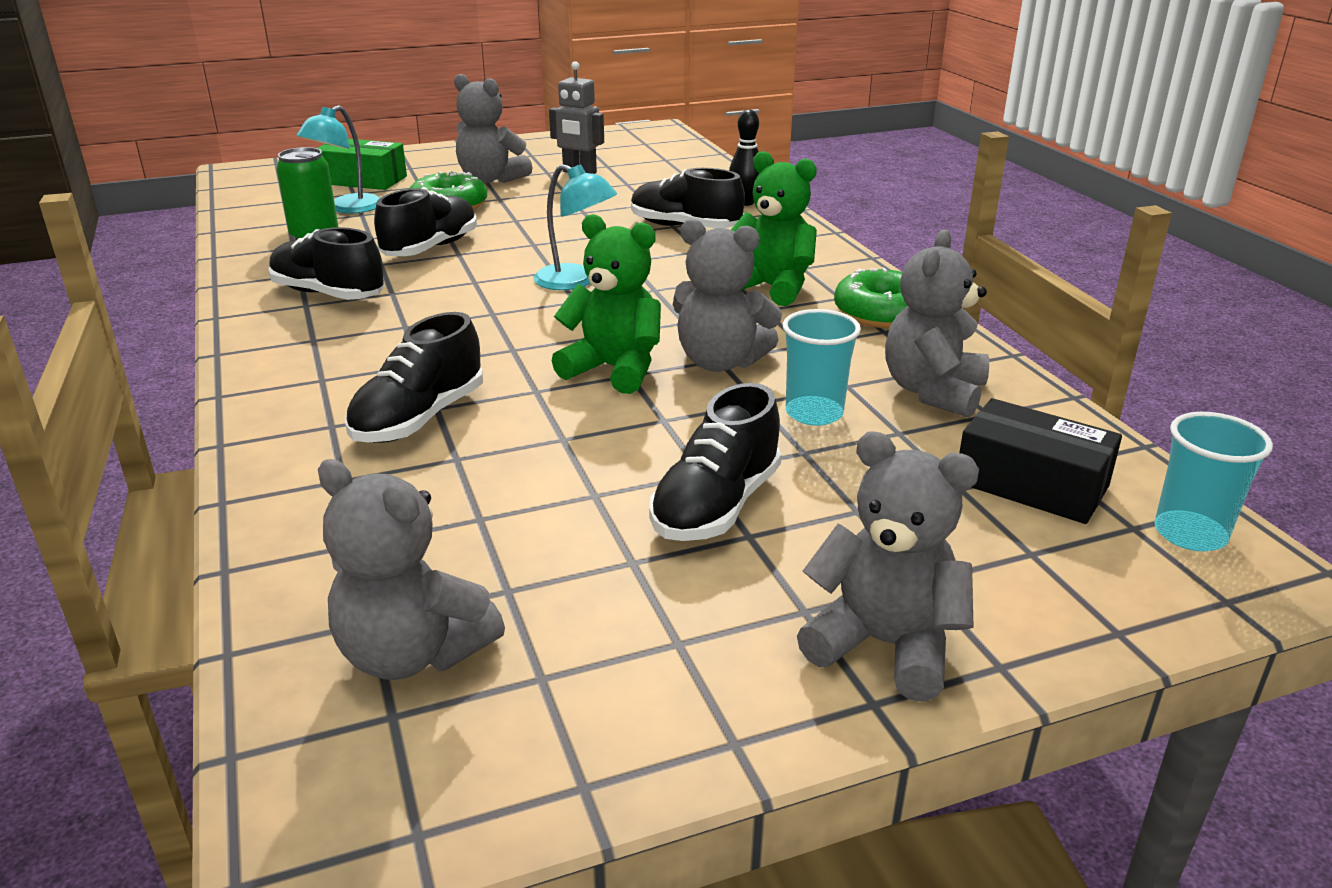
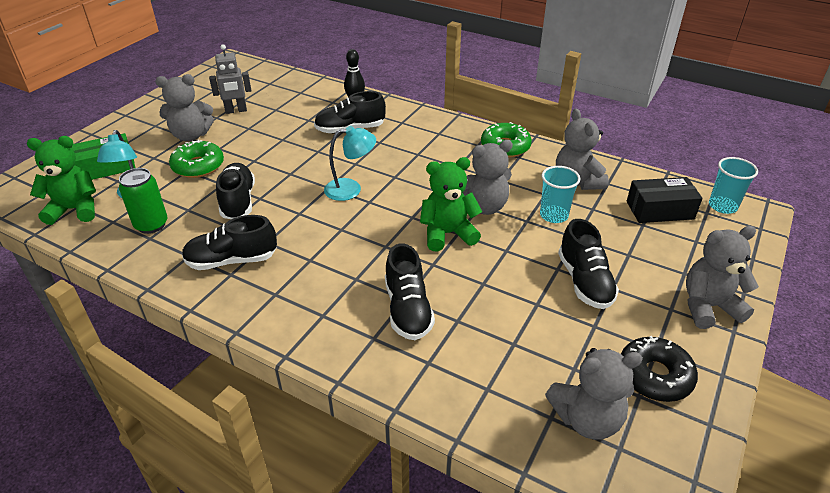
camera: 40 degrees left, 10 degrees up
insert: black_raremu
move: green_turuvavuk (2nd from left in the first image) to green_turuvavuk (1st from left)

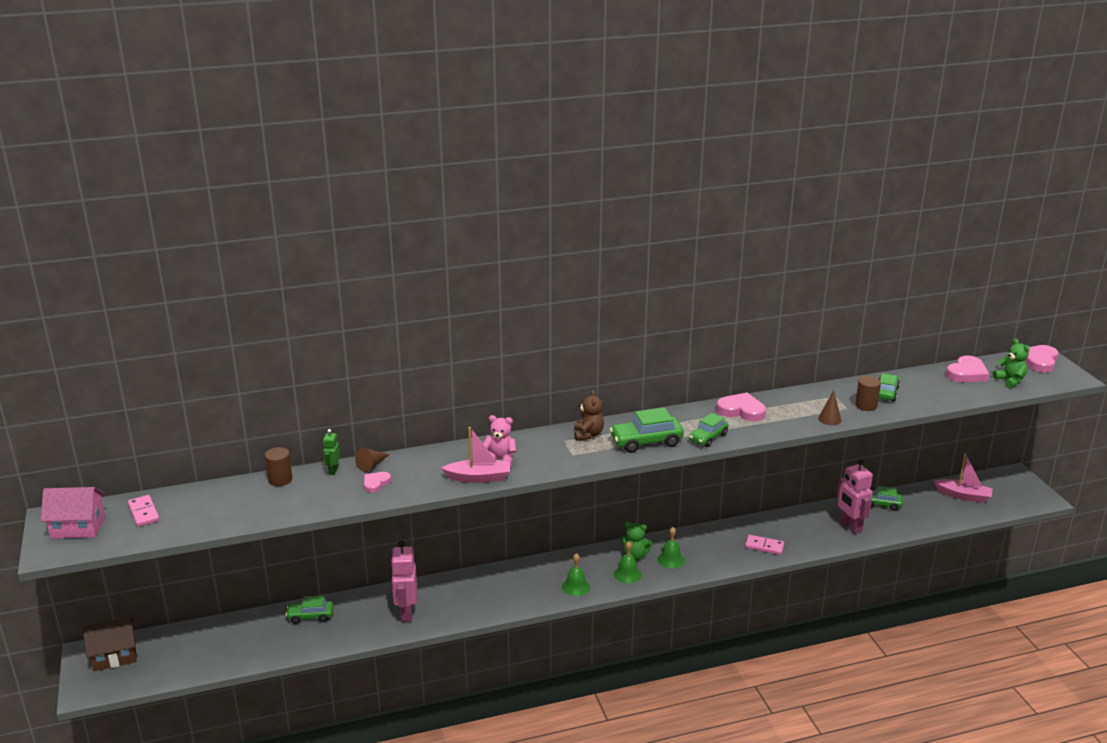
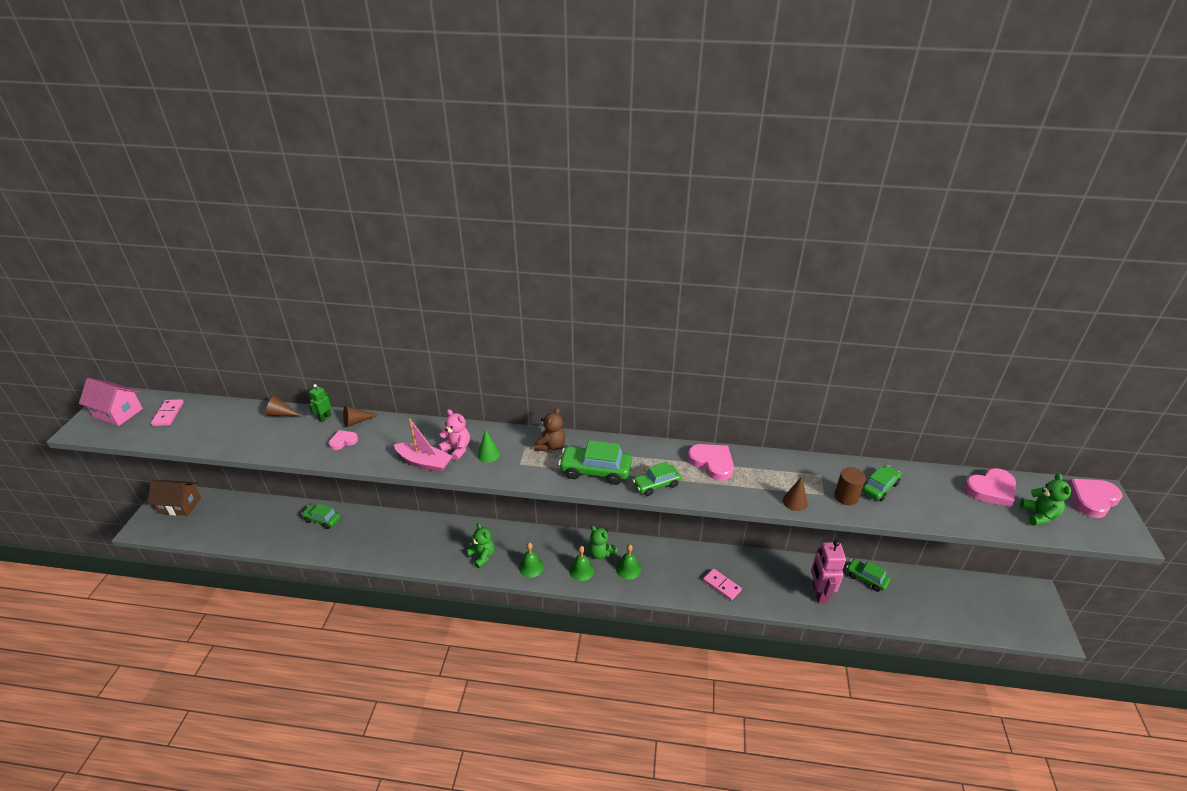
camera: 25 degrees right, 10 degrees up
delete: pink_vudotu (1st from left); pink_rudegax (2nd from left)
insert: green_turuvavuk (1st from left); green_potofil
replace: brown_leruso (1st from left) to brown_potofil (1st from left)

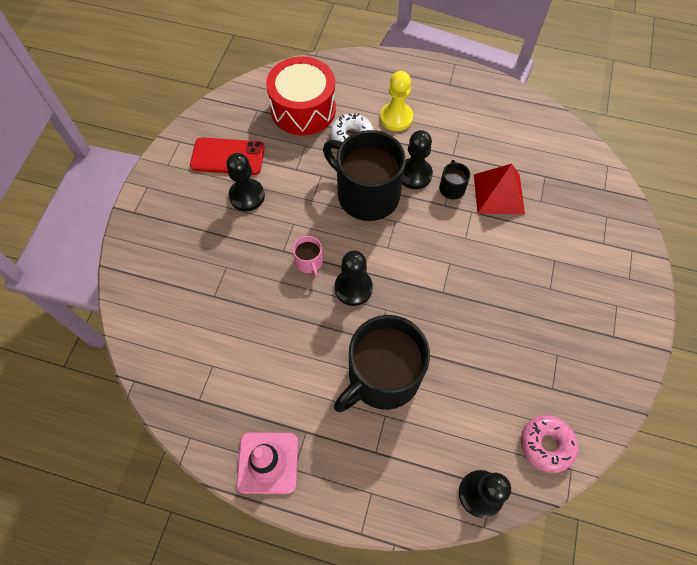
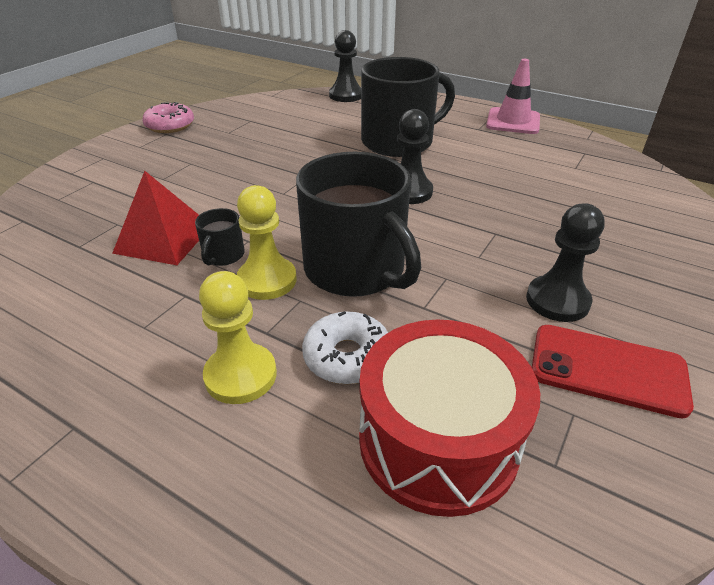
camera: 165 degrees left, 25 degrees down
delete: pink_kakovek
move: pink_raremu
recolor: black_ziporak (3rd from left) to yellow_ziporak (2nd from left)

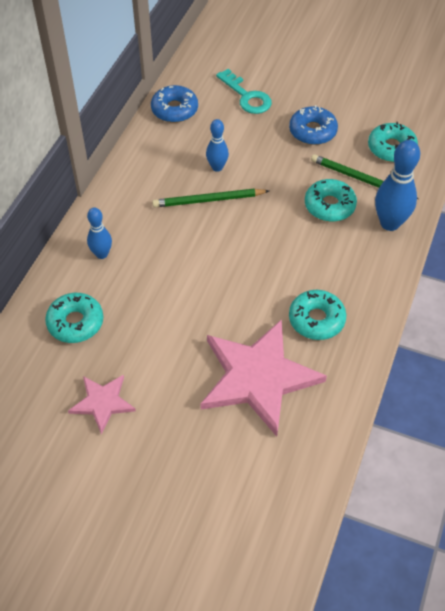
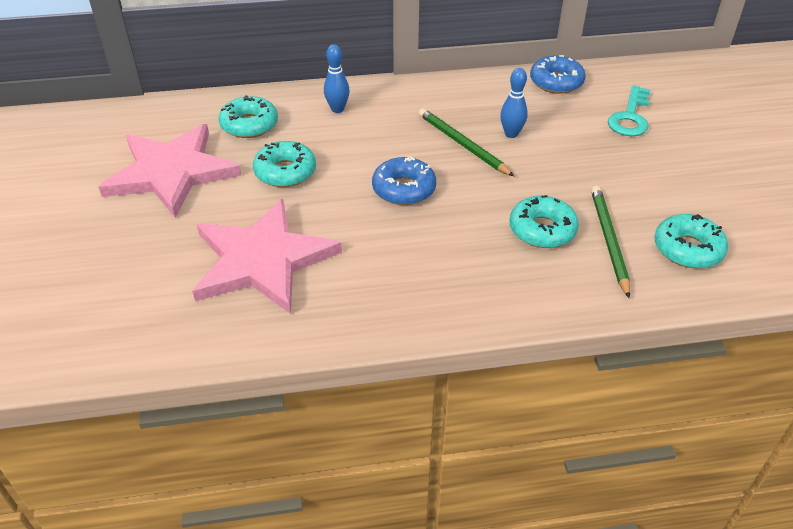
camera: 60 degrees right, 10 degrees down
delete: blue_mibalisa (3rd from left)
move: blue_raremu (2nd from left in the first image) to blue_raremu (1st from left); turquoise_raremu (2nd from left)
resize: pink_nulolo (1st from left) x1.97

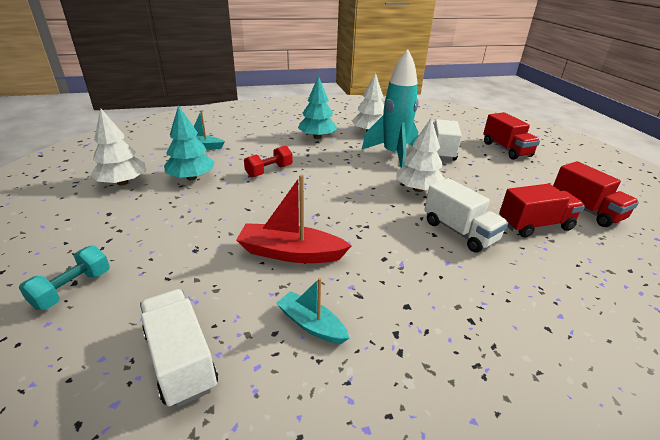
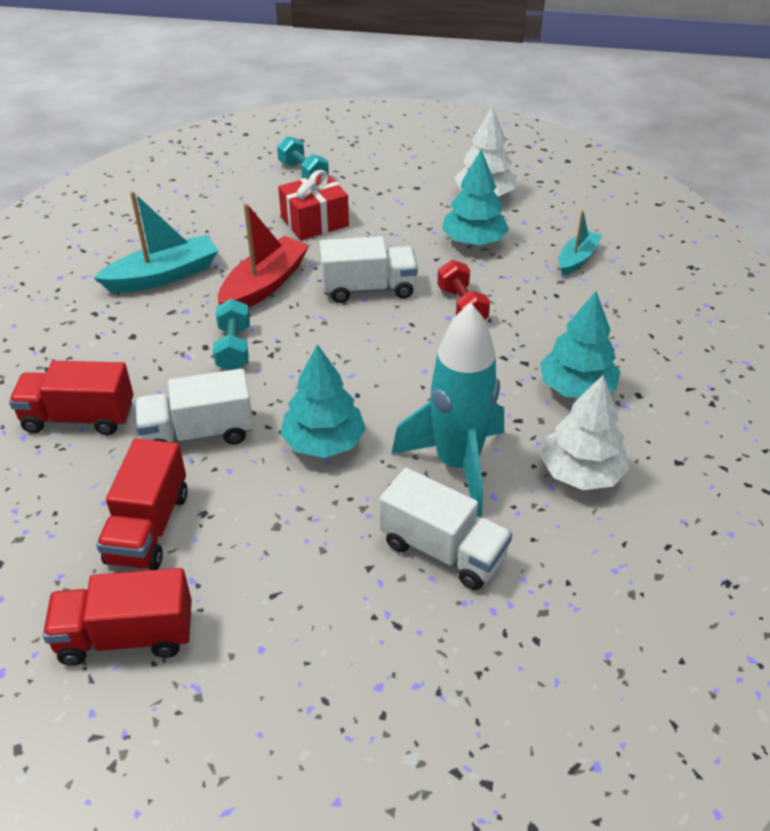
camera: 115 degrees right, 10 degrees up
insert: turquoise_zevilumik (1st from left); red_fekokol
move: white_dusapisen (1st from left in the first image) to white_dusapisen (2nd from left); red_dusapisen (1st from left)
recolor: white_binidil (3rd from left) to turquoise_binidil (1st from left)
resize: turquoise_rudegax (2nd from left in the first image) x1.63

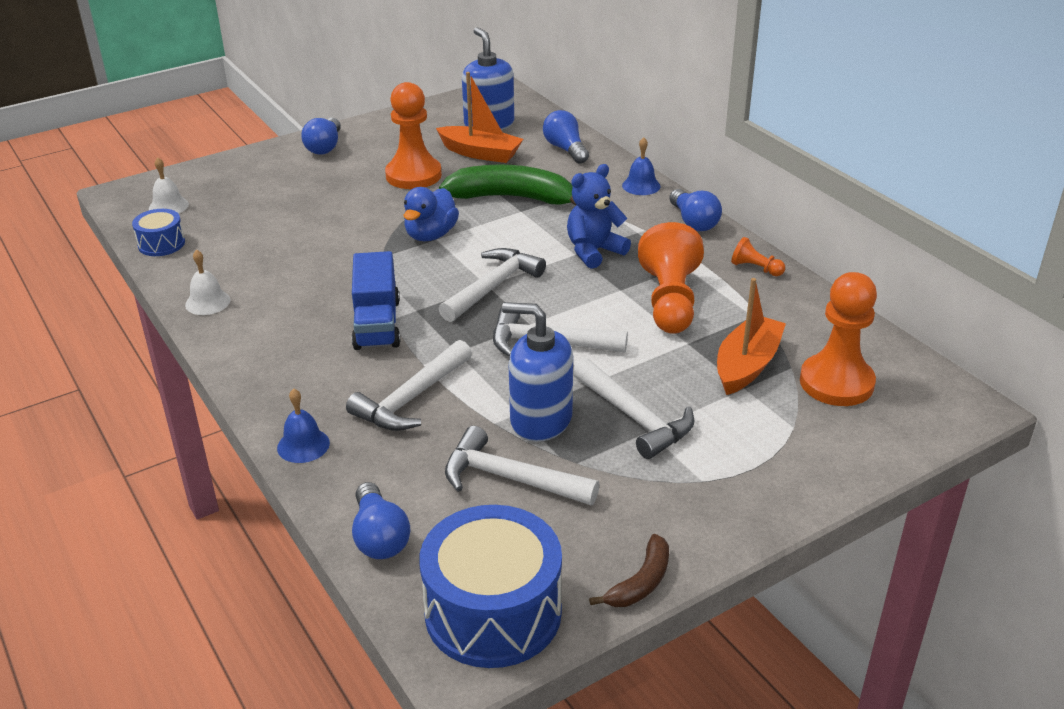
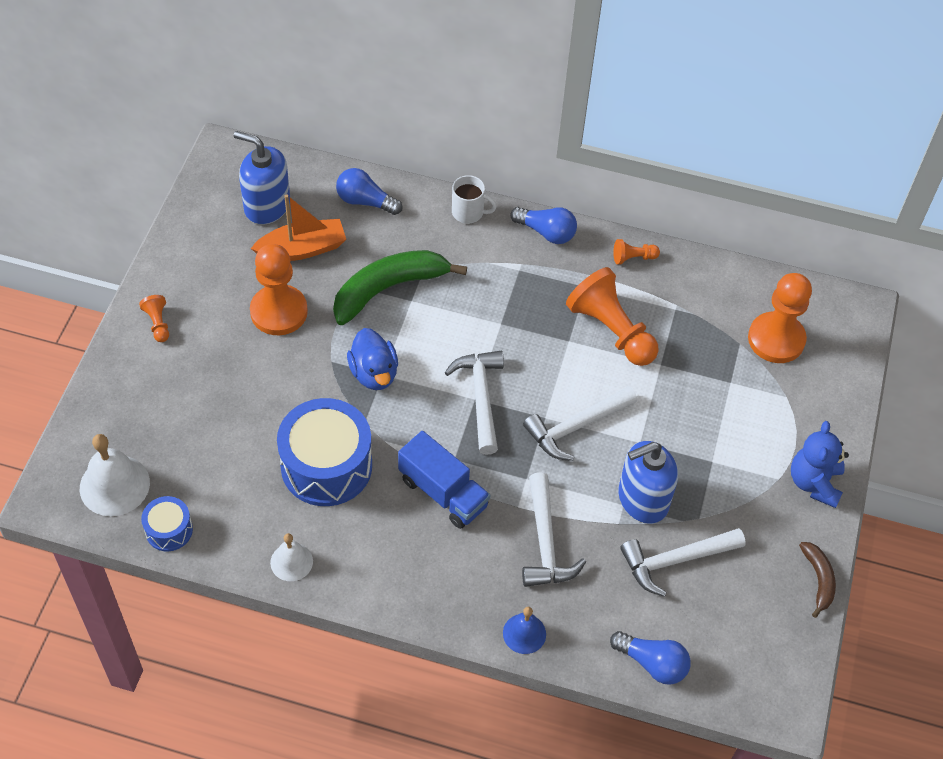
camera: 45 degrees left, 20 degrees up
delete: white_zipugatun (5th from left); orange_rudegax (2nd from left)
move: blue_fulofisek (2nd from left); blue_turuvavuk
replace: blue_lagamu (1st from left) to orange_ziporak (1st from left); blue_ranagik (2nd from left) to white_kakovek
resize: white_ranagik (1st from left) x1.68

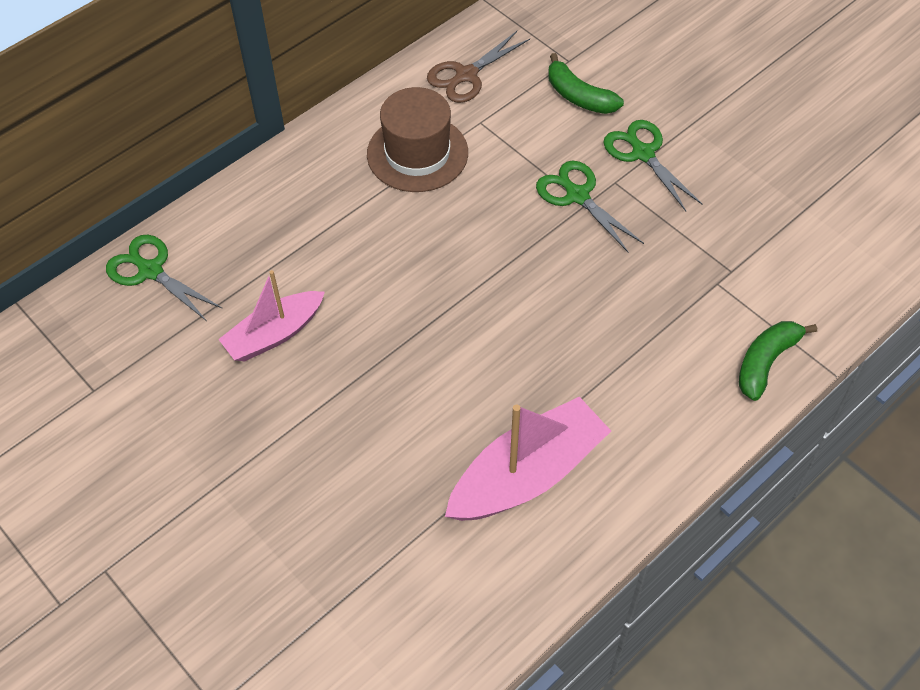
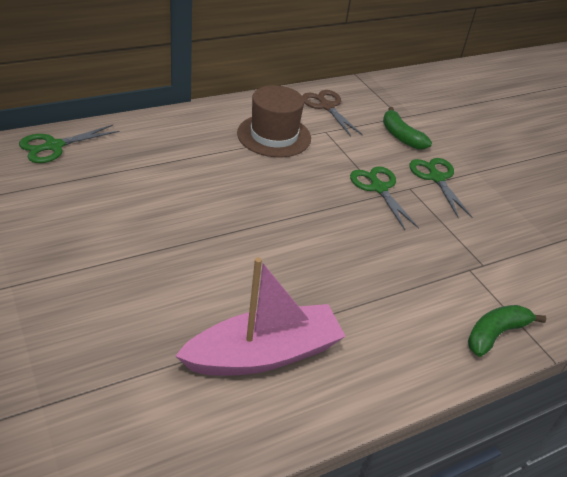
camera: 10 degrees right, 15 degrees down
delete: pink_rudegax (1st from left)
rotate: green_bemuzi (1st from left) 90 degrees counterclockwise; brown_bemuzi 90 degrees clockwise

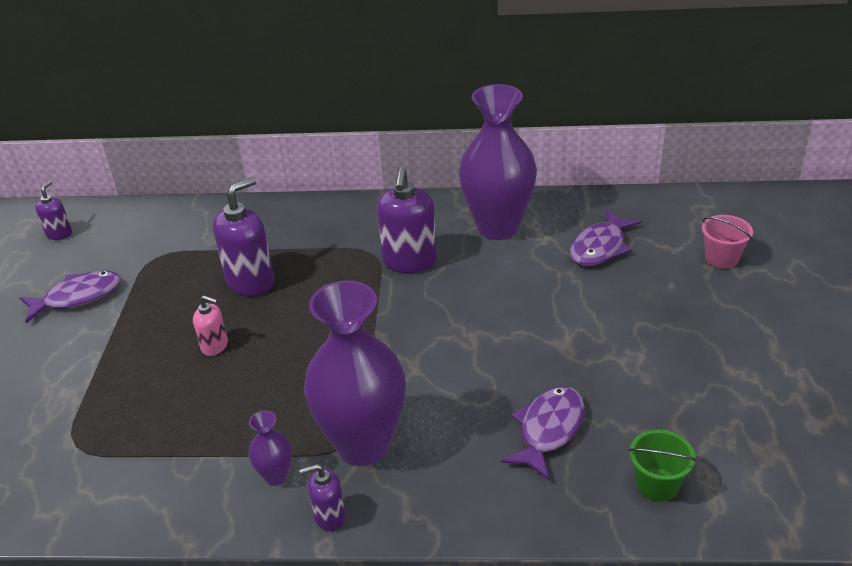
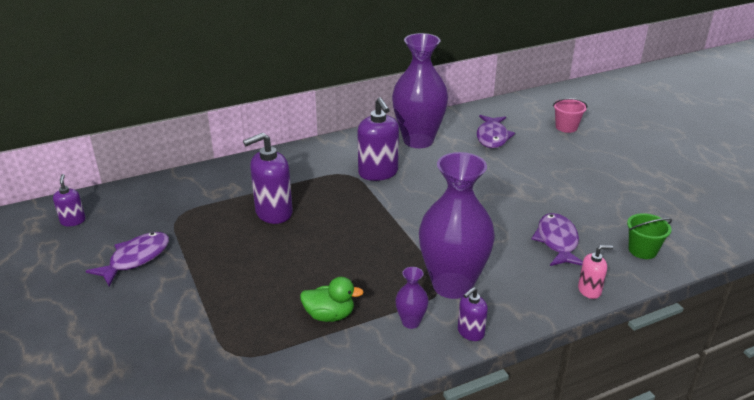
camera: 30 degrees left, 5 degrees down
insert: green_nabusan
move: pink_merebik
rotate: purple_merebik (2nd from left) 135 degrees counterclockwise

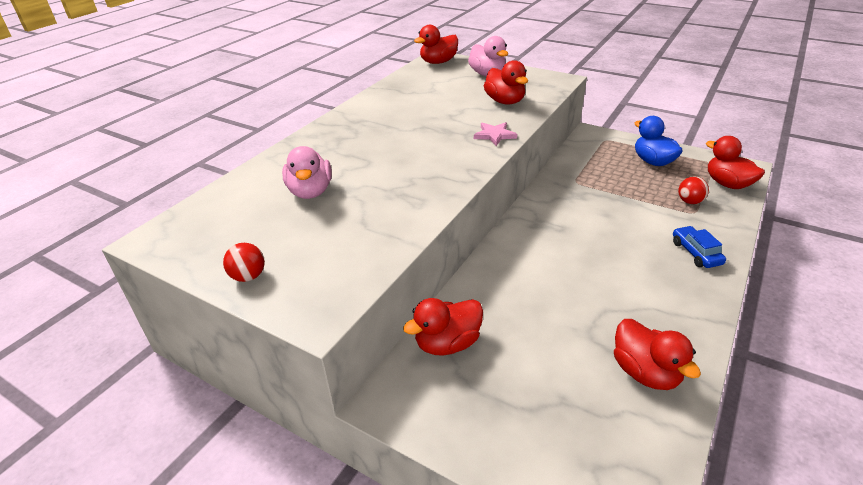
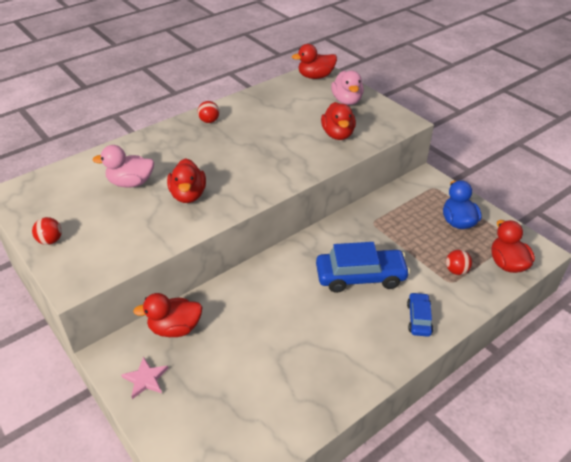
camera: 20 degrees right, 5 degrees up
insert: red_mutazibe (2nd from left); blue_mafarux (1st from left)
move: pink_nulolo; red_nabusan (4th from left in the first image) to red_nabusan (2nd from left)
rotate: pink_nabusan (1st from left) 75 degrees clockwise

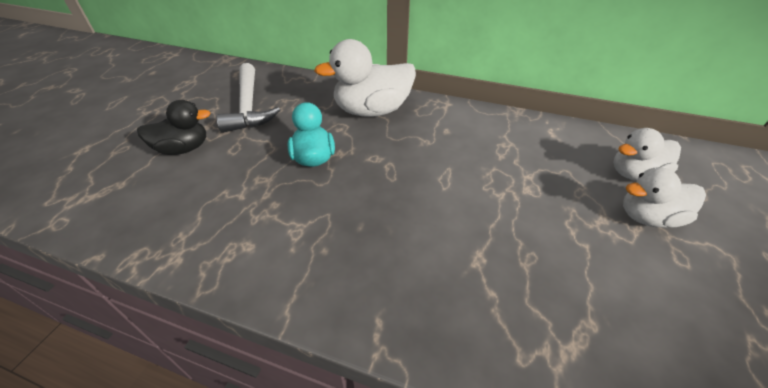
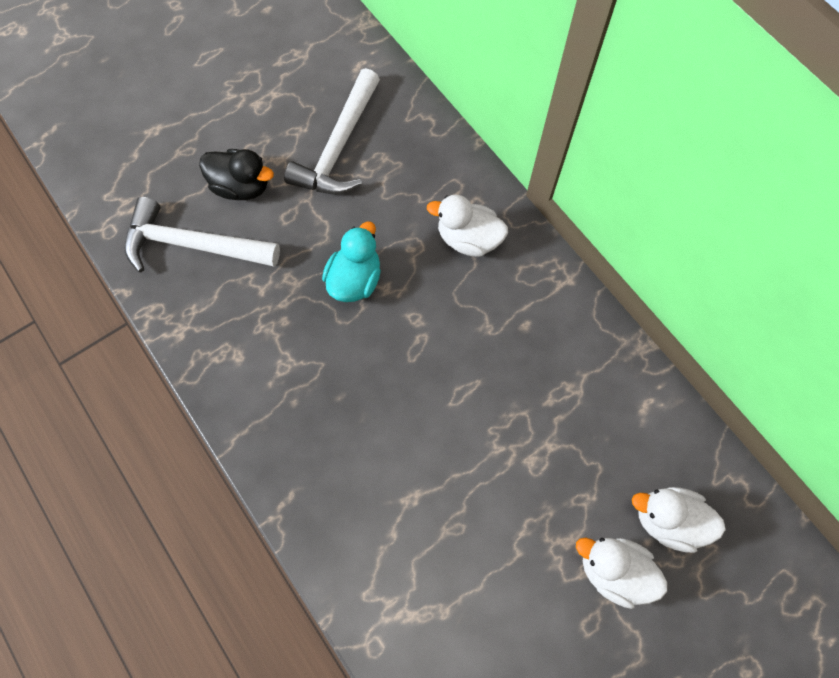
camera: 35 degrees right, 25 degrees up
insert: white_zipugatun (1st from left)
resize: white_nabusan (1st from left) x0.63

